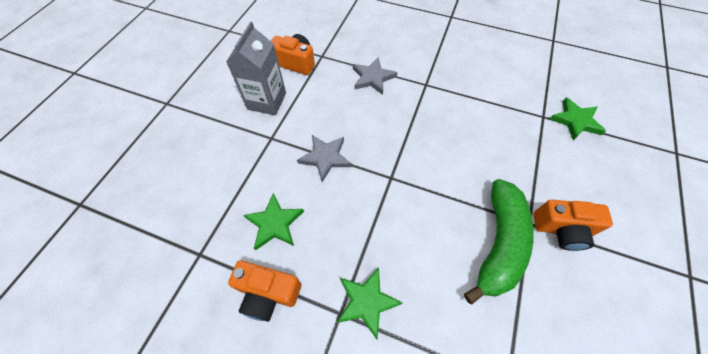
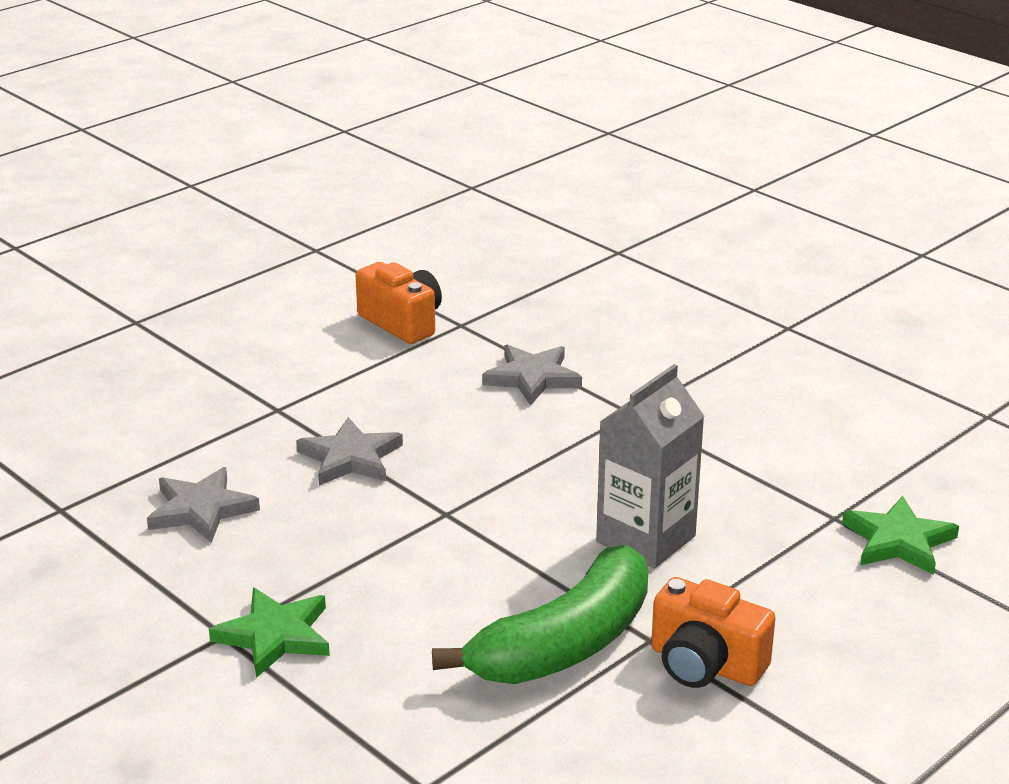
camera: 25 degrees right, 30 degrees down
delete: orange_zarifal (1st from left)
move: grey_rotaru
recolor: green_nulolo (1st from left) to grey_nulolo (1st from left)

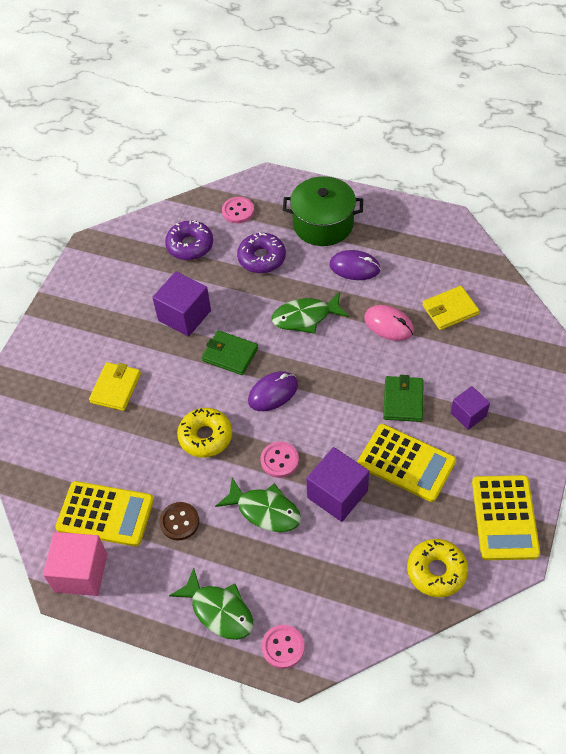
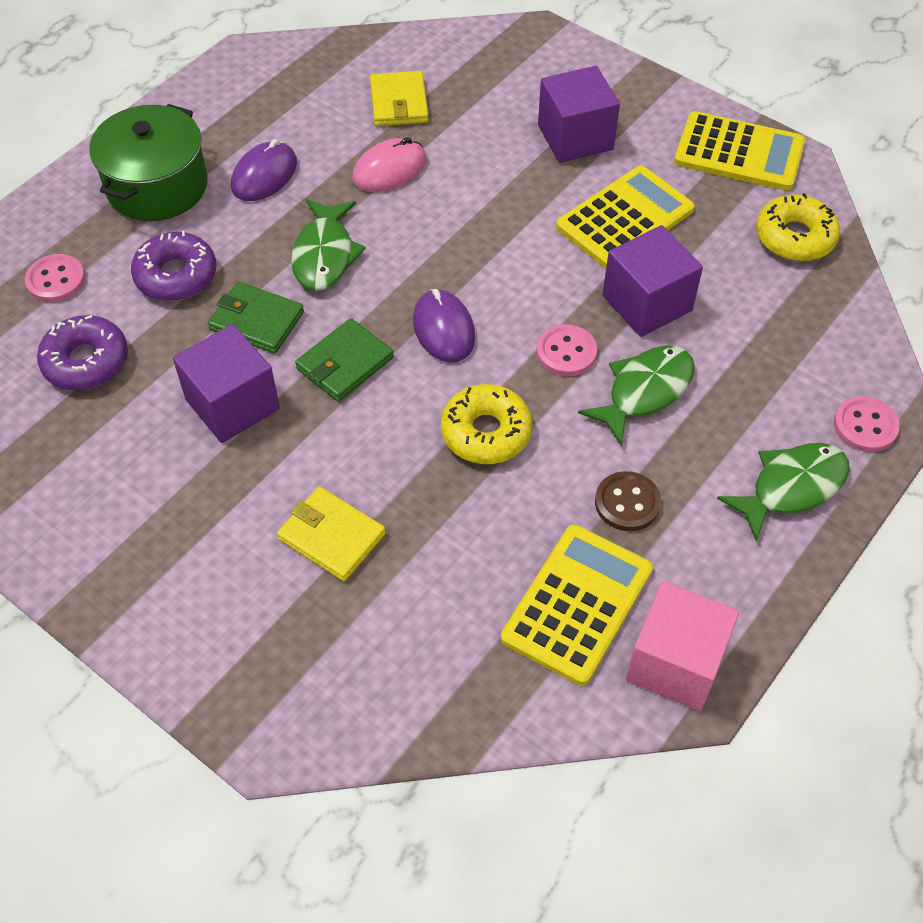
camera: 75 degrees left, 0 degrees up
move: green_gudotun (2nd from left in the first image) to green_gudotun (1st from left)
resize: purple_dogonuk (3rd from left in the first image) x1.63

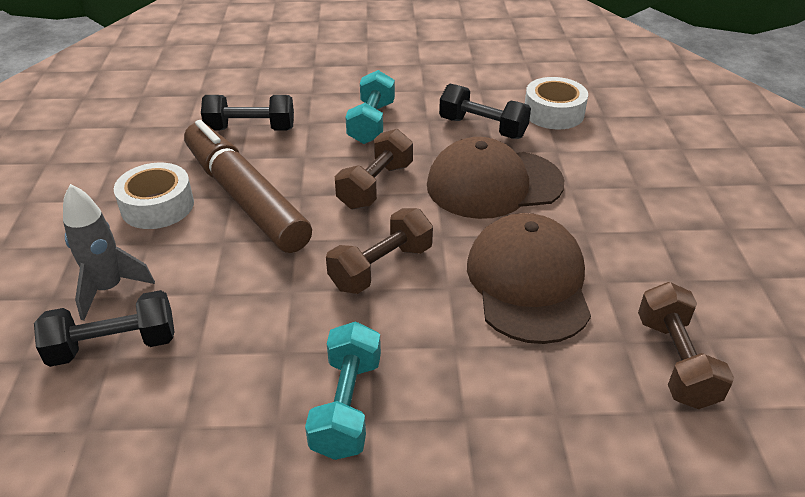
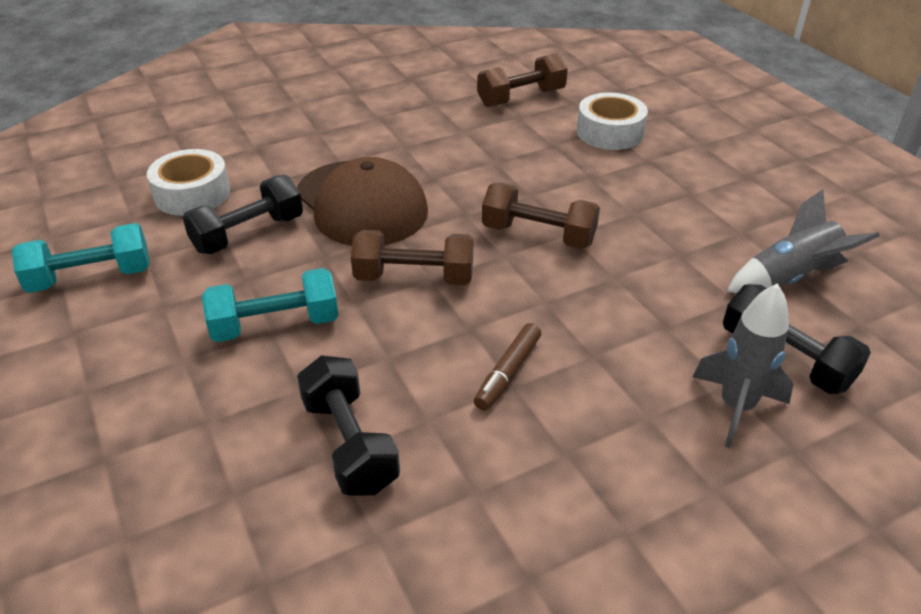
camera: 115 degrees left, 0 degrees up
delete: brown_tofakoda (2nd from left)
insert: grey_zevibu (2nd from left)
move: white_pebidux (1st from left in the first image) to white_pebidux (2nd from left); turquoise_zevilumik (1st from left)
rotate: black_zevilumik (3rd from left in the first image) 45 degrees clockwise
resize: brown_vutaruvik x0.41

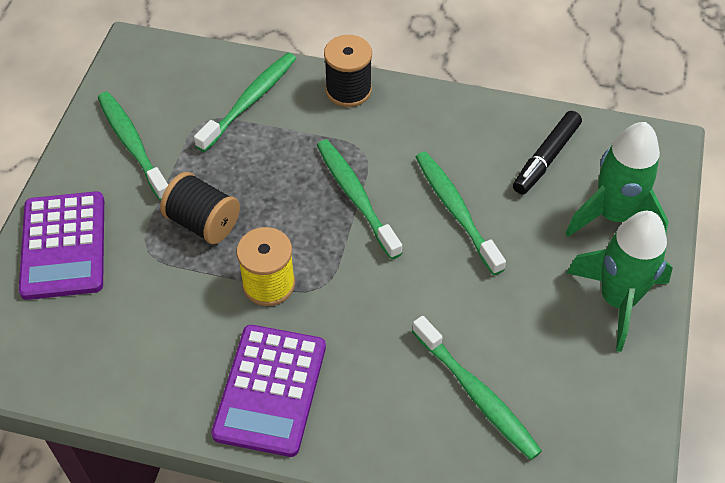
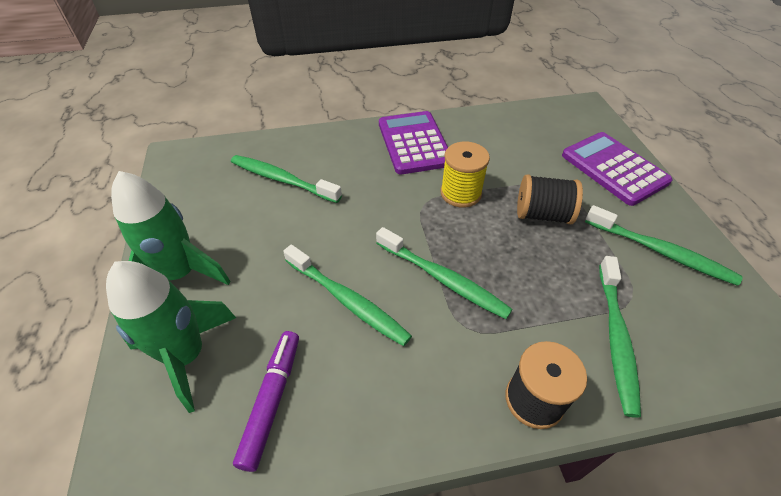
camera: 155 degrees right, 5 degrees down
recolor: black_vutaruvik to purple_vutaruvik

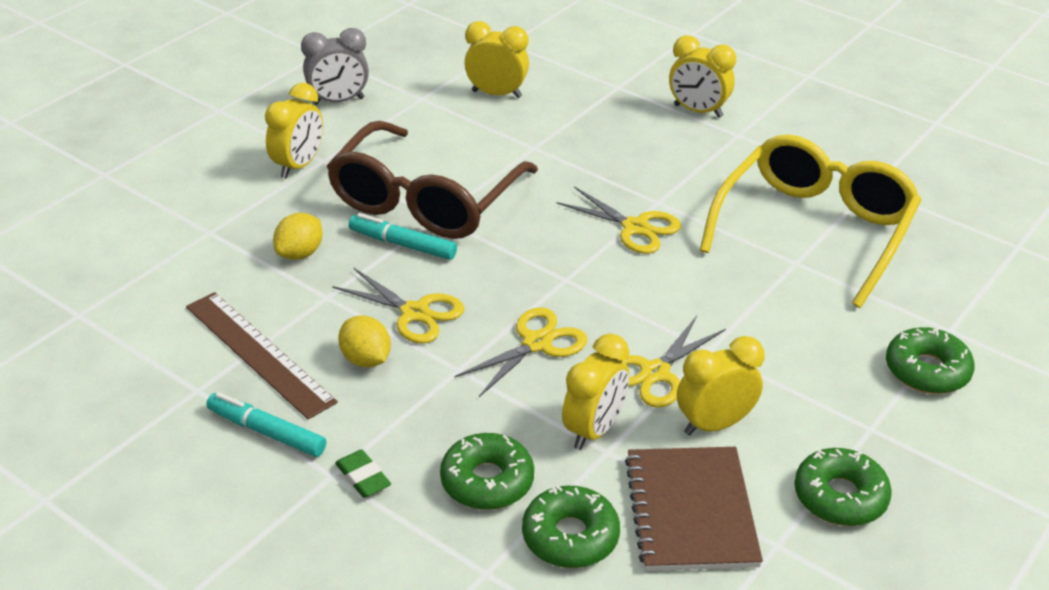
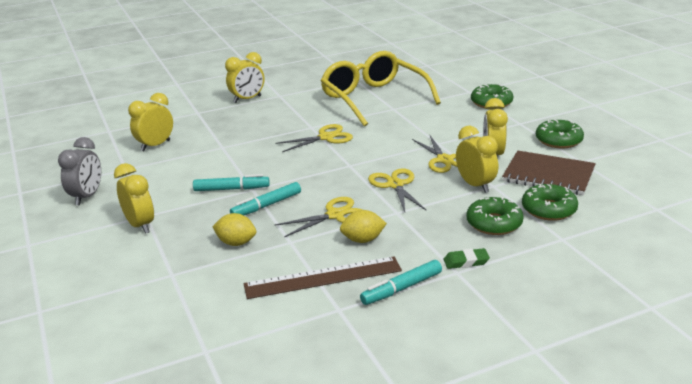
camera: 60 degrees left, 10 degrees down
replace: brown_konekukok to turquoise_vutaruvik (1st from left)
rotate: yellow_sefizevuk (1st from left) 45 degrees counterclockwise

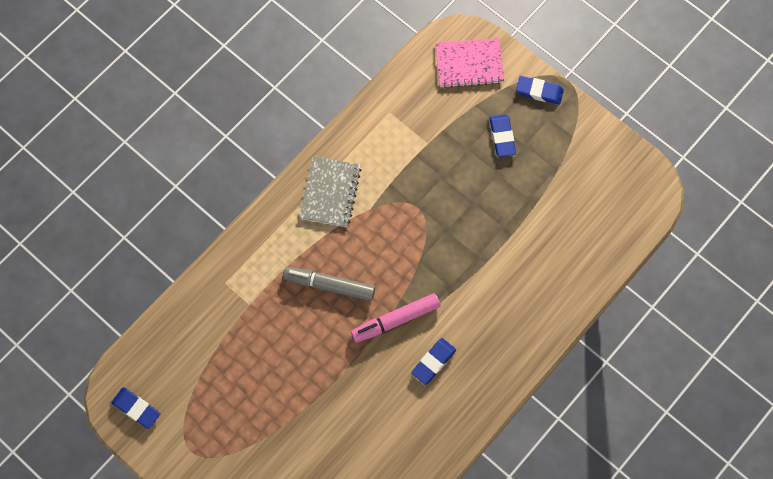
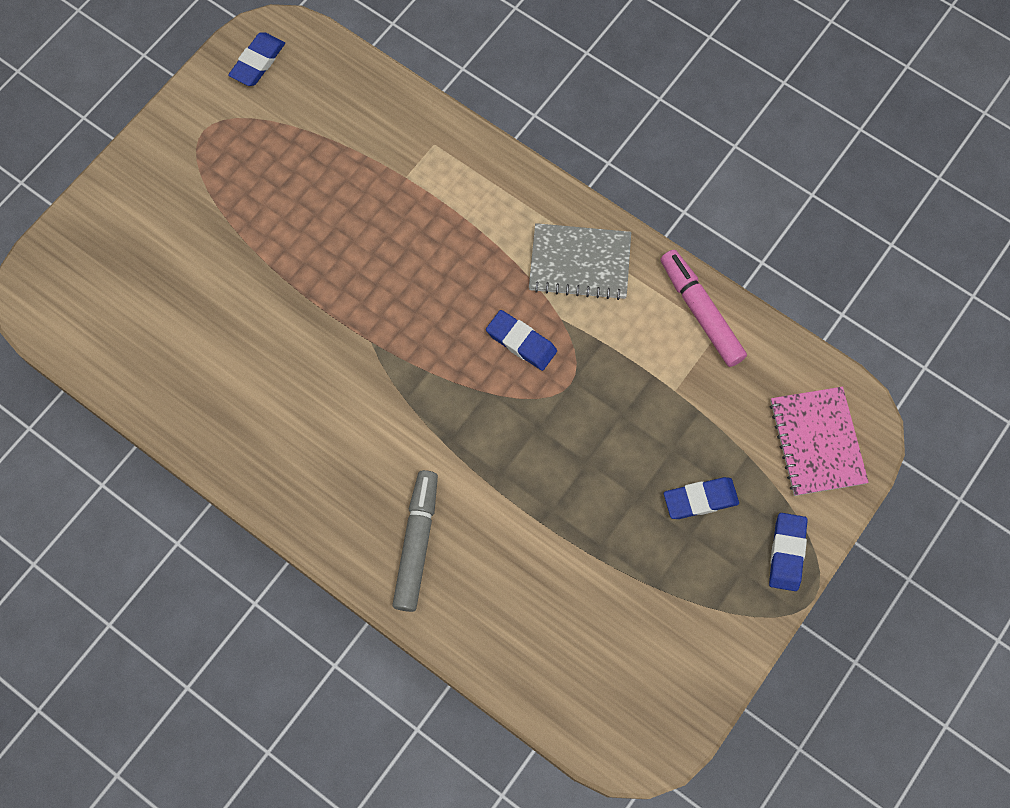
camera: 85 degrees right, 0 degrees up
move: grey_vutaruvik; pink_vutaruvik; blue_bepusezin (2nd from left)

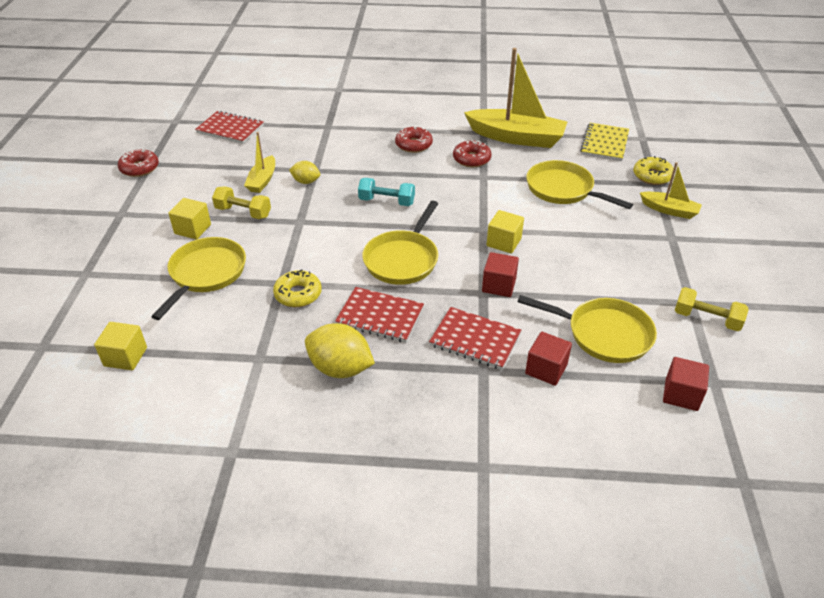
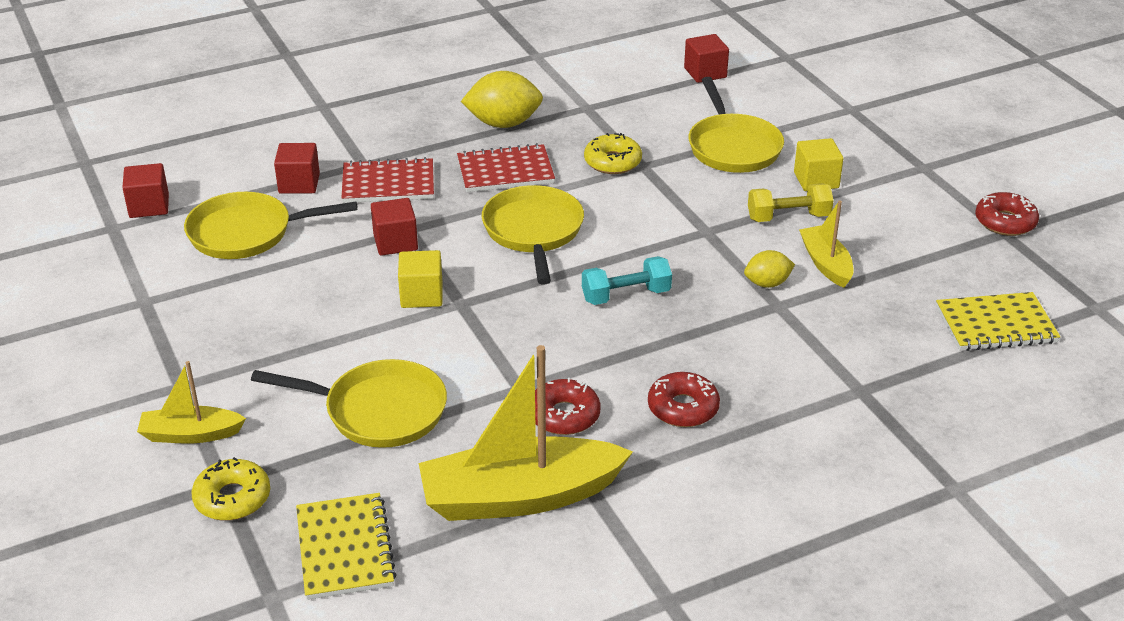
camera: 150 degrees right, 5 degrees down
delete: yellow_zevilumik (2nd from left)
recolor: yellow_dogonuk (1st from left) to red_dogonuk (4th from left); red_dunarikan (1st from left) to yellow_dunarikan (2nd from left)

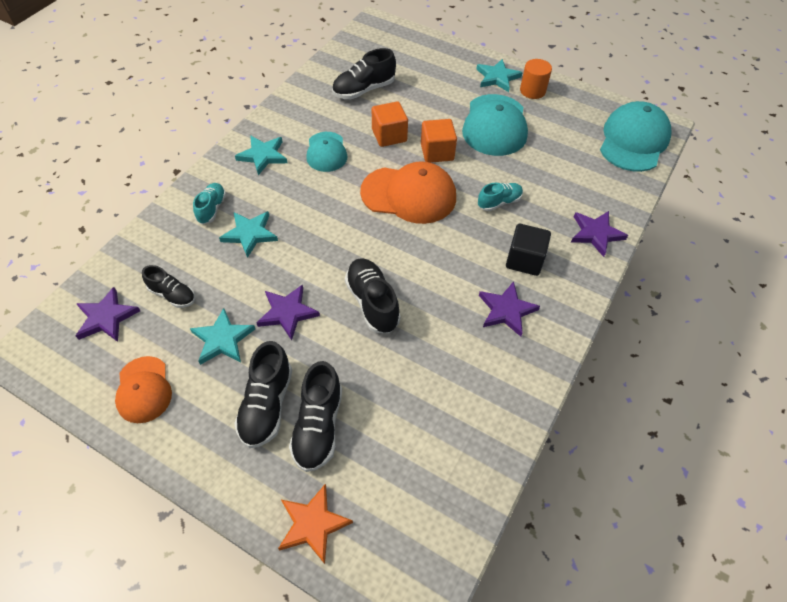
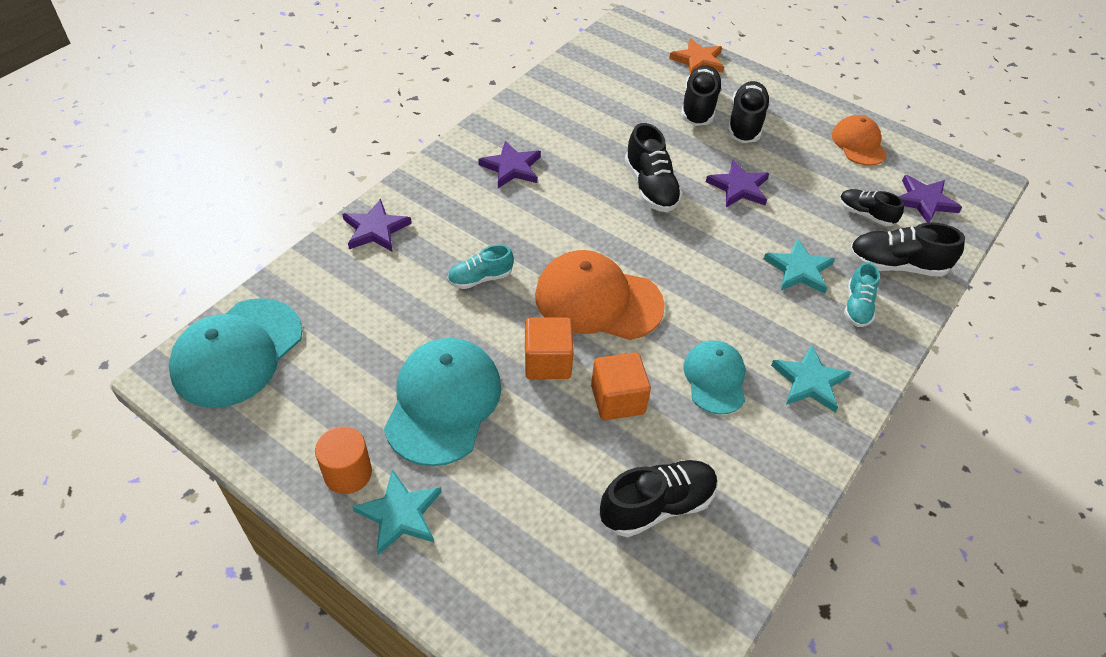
camera: 175 degrees left, 5 degrees down
delete: turquoise_nulolo (1st from left); black_dogonuk
insert: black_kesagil (6th from left)

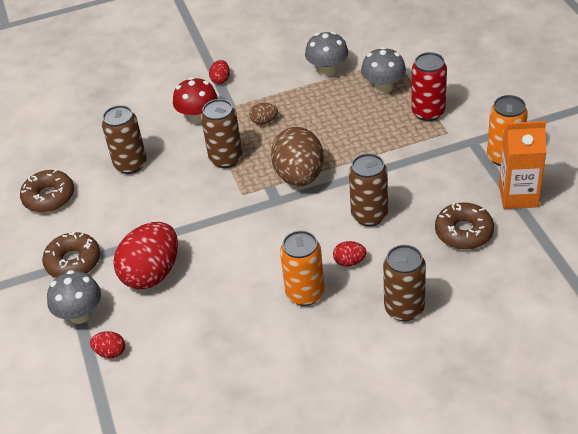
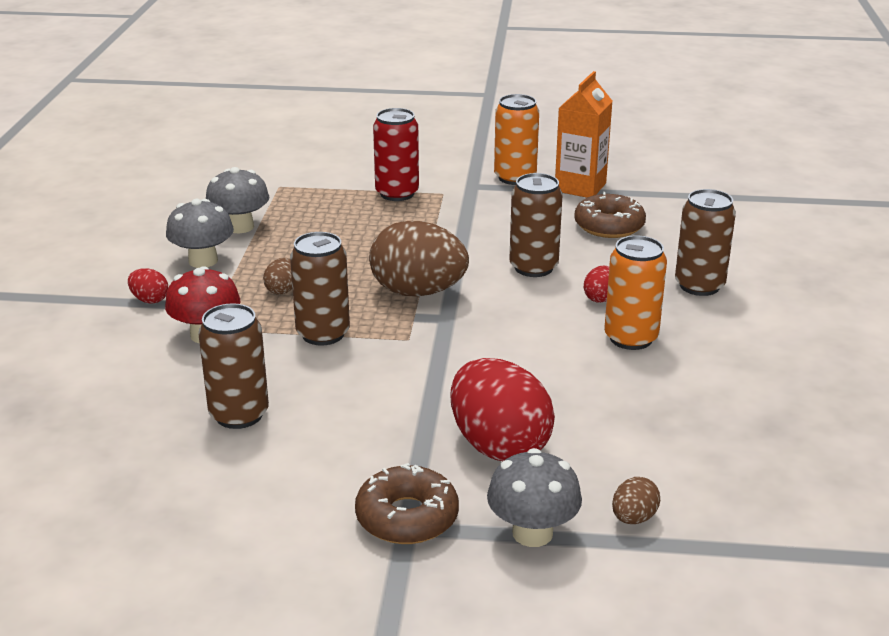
camera: 70 degrees left, 15 degrees down
delete: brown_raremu (1st from left)
move: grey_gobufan (3rd from left in the first image) to grey_gobufan (1st from left)
recolor: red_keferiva (1st from left) to brown_keferiva (3rd from left)

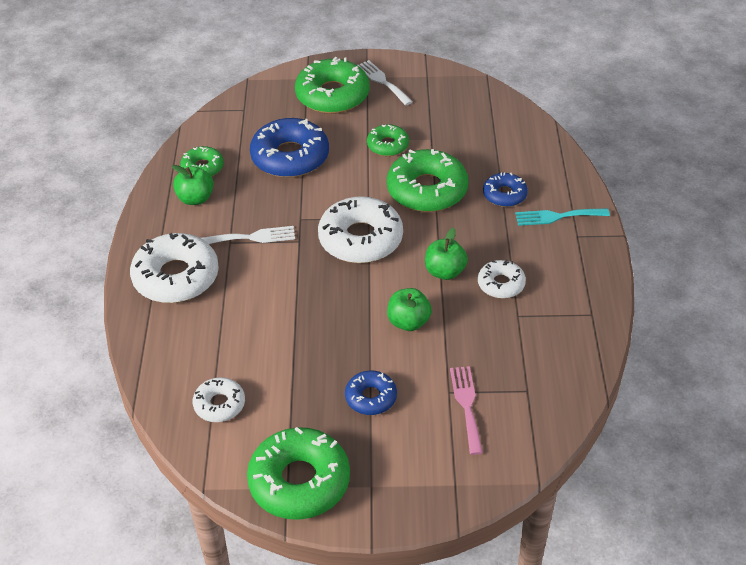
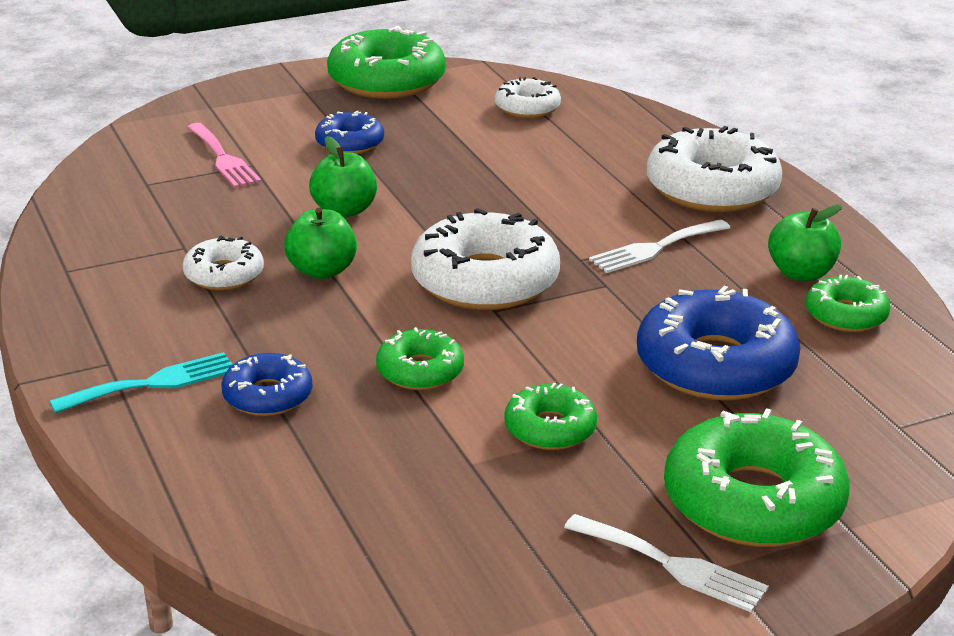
camera: 155 degrees right, 15 degrees down
resize: green_raremu (5th from left in the first image) x0.54

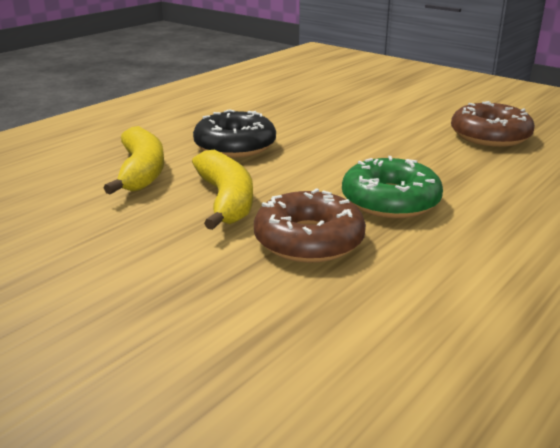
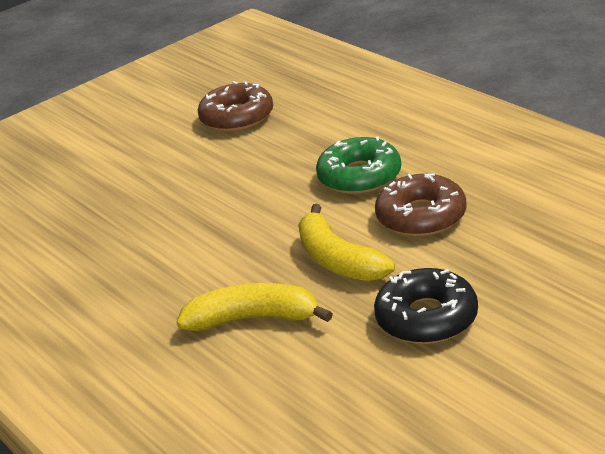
camera: 75 degrees left, 5 degrees up
move: black_raremu
rotate: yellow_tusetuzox (2nd from left) 120 degrees counterclockwise

